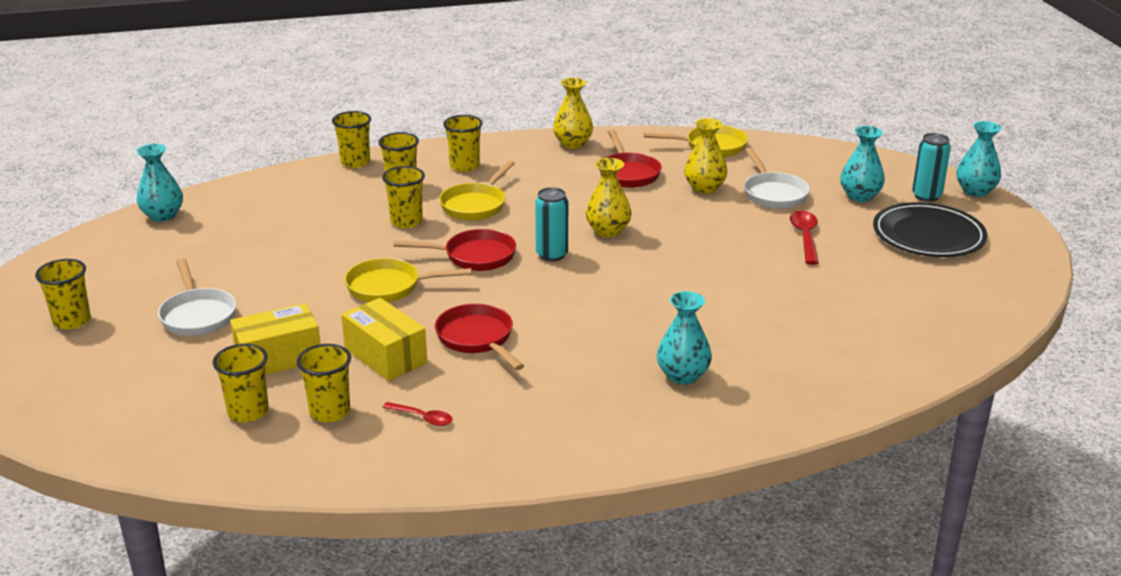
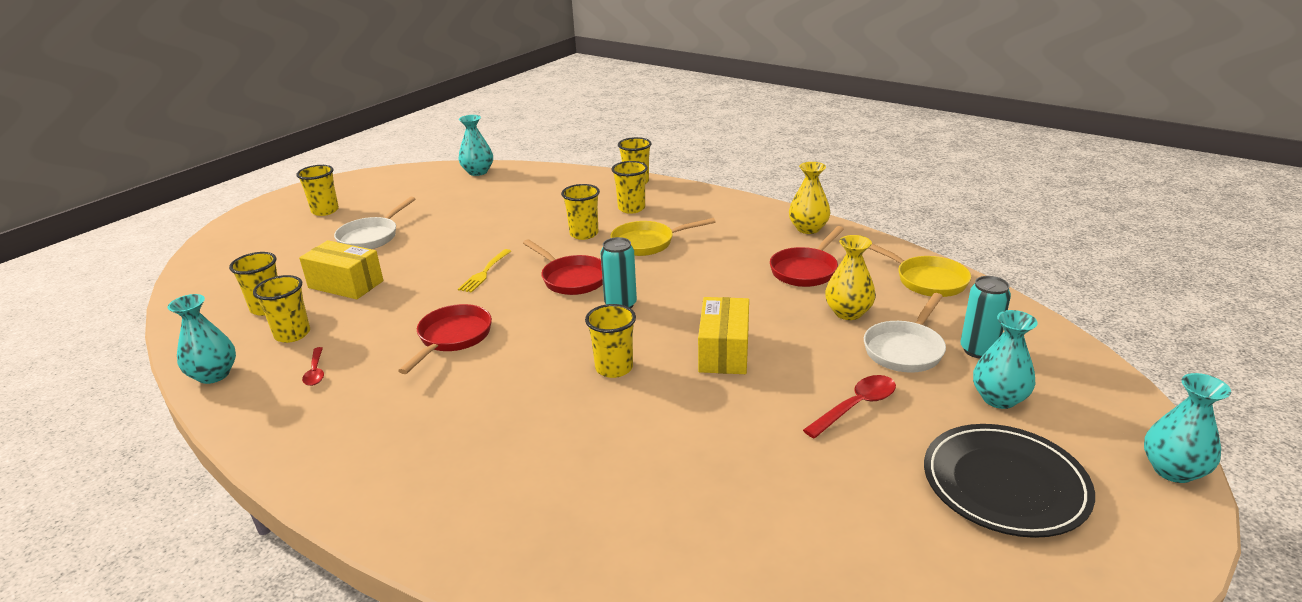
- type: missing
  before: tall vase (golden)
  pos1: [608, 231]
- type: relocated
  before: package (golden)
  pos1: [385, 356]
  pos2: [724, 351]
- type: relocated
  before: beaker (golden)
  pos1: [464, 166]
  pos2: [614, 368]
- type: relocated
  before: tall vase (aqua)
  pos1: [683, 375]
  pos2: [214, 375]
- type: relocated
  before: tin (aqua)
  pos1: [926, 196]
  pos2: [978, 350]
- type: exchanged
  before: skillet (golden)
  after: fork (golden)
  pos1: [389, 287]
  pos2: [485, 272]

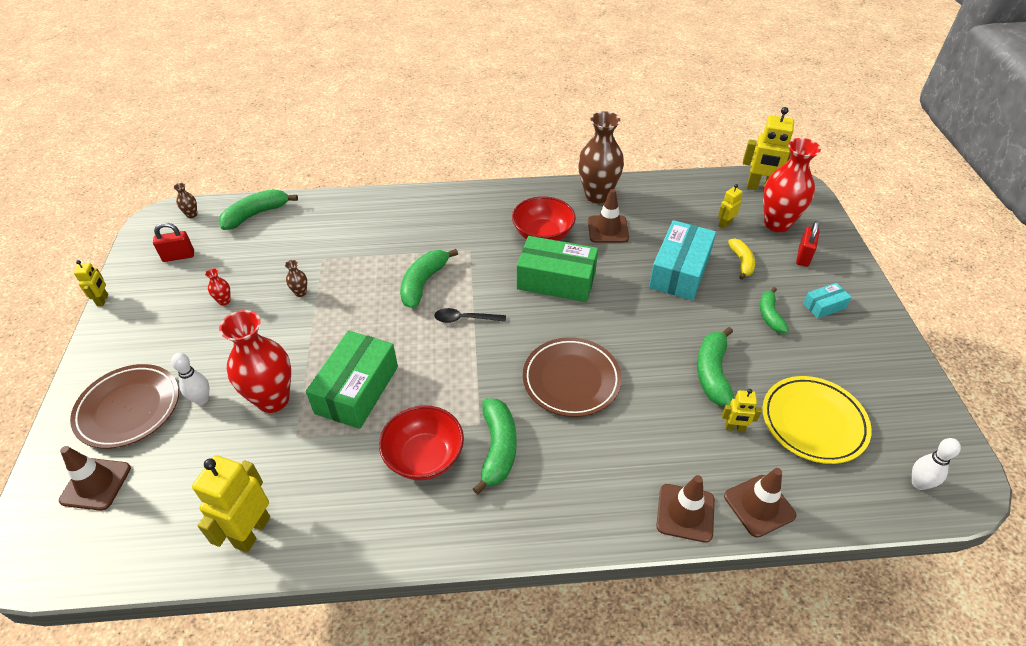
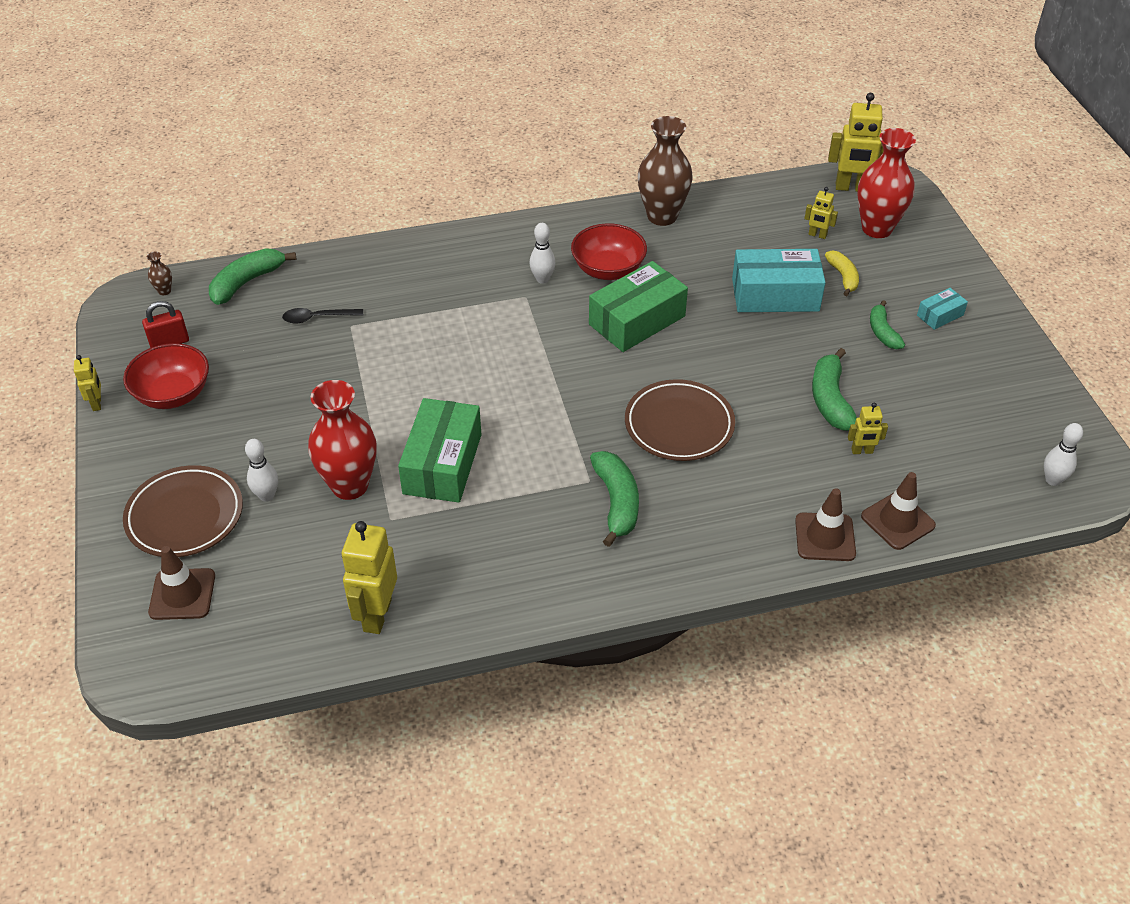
- type: missing
  before: tall vase (red)
  pos1: [224, 301]
- type: missing
  before: tall vase (russet)
  pos1: [300, 293]
- type: missing
  before: banana fruit (emerald)
  pos1: [423, 283]
- type: missing
  before: traffic cone (russet)
  pos1: [608, 229]
- type: missing
  before: plate (golden)
  pos1: [813, 422]
- type: missing
  before: small lock (red)
  pos1: [803, 256]
- type: appeared
  after: skittle (white)
  pos2: [542, 279]
- type: relocated
  before: bowl (red)
  pos1: [424, 457]
  pos2: [173, 394]
- type: relocated
  before: spoon (jet-black)
  pos1: [465, 319]
  pos2: [317, 318]
- type: spun
  before: package (emerald)
  pos1: [556, 280]
  pos2: [637, 320]
  turn: -45
- type: spun
  before: package (aqua)
  pos1: [679, 271]
  pos2: [775, 295]
  turn: 75
- type: spun
  before: robot (golden)
  pos1: [724, 224]
  pos2: [817, 235]
  turn: -105

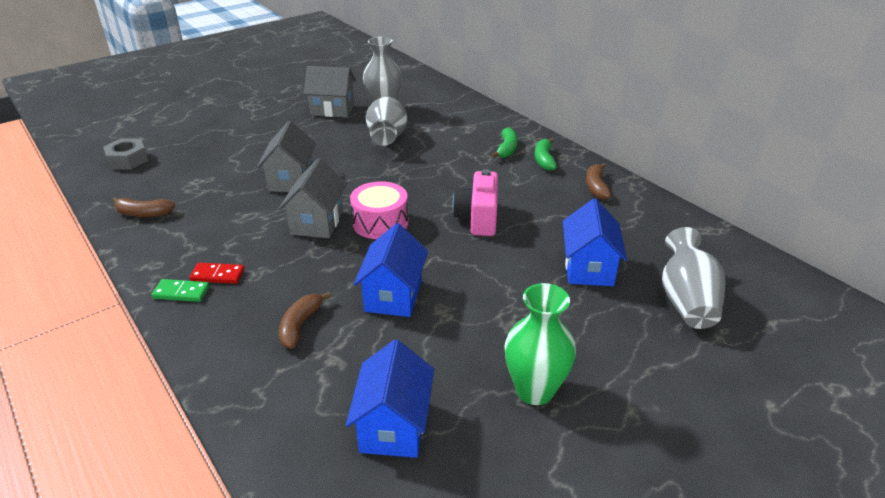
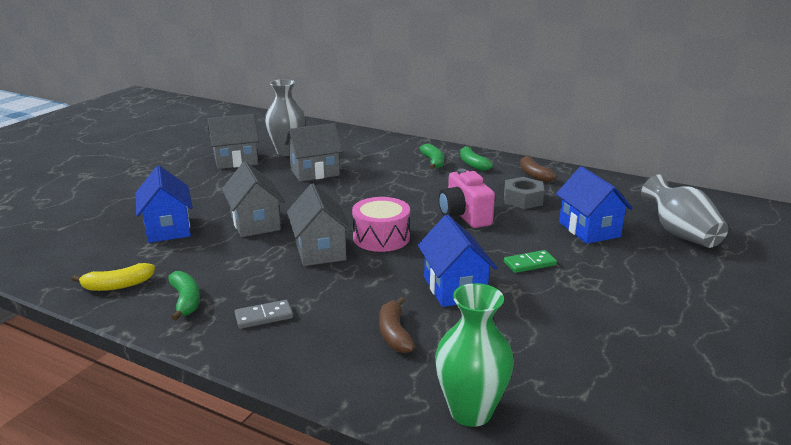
- type: appeared
  after: banana fruit (emerald)
  pos2: [186, 301]
- type: relocated
  before: nut (grey)
  pos1: [128, 160]
  pos2: [523, 199]
- type: relocated
  before: domino tile (emerald)
  pos1: [181, 292]
  pos2: [529, 264]
- type: relocated
  before: cottage (blue)
  pos1: [393, 426]
  pos2: [168, 229]
- type: relocated
  before: tall vase (emerald)
  pos1: [534, 390]
  pos2: [470, 411]
- type: exchanged
  before: tall vase (grey)
  after: cottage (grey)
  pos1: [387, 137]
  pos2: [315, 172]
- type: colour
  before: banana fruit (russet)
  after: banana fruit (golden)
  pos1: [143, 214]
  pos2: [117, 285]
- type: colour
  before: domino tile (red)
  after: domino tile (grey)
  pos1: [217, 275]
  pos2: [264, 316]

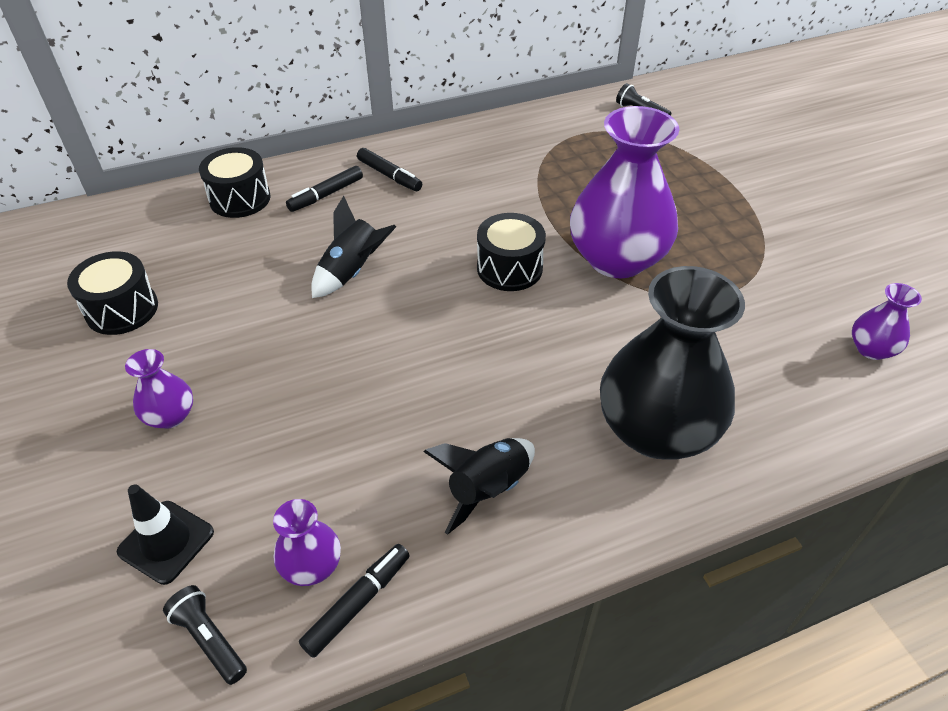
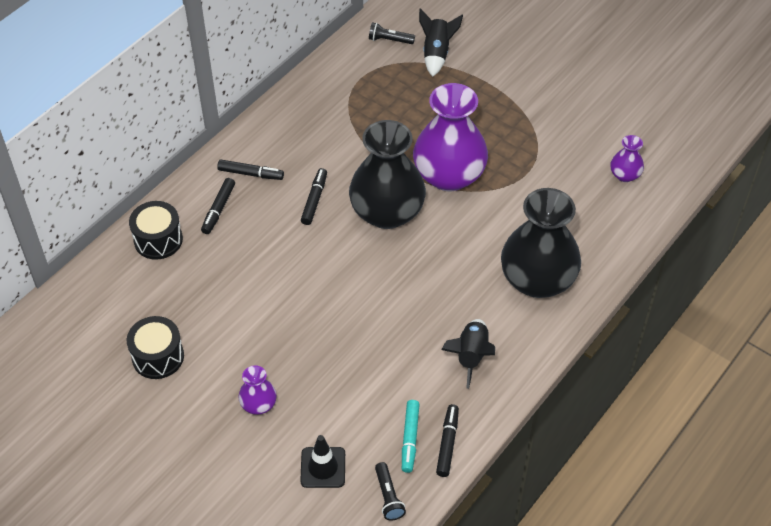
- type: appeared
  after: felt pen (jet-black)
  pos2: [314, 200]
- type: relocated
  before: rocket (jet-black)
  pos1: [352, 272]
  pos2: [436, 54]
- type: exchanged
  before: tall vase (royal purple)
  after: felt pen (aqua)
  pos1: [311, 565]
  pos2: [410, 439]
- type: exchanged
  before: snare drum (jet-black)
  after: tall vase (jet-black)
  pos1: [509, 268]
  pos2: [387, 212]
- type: spun
  before: pocket torch (jet-black)
  pos1: [209, 639]
  pos2: [388, 496]
  turn: -120

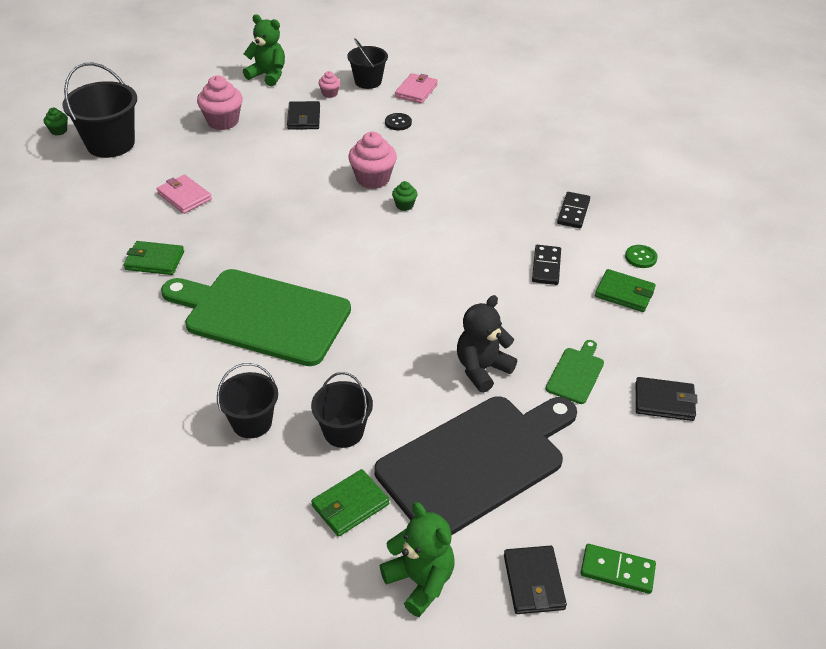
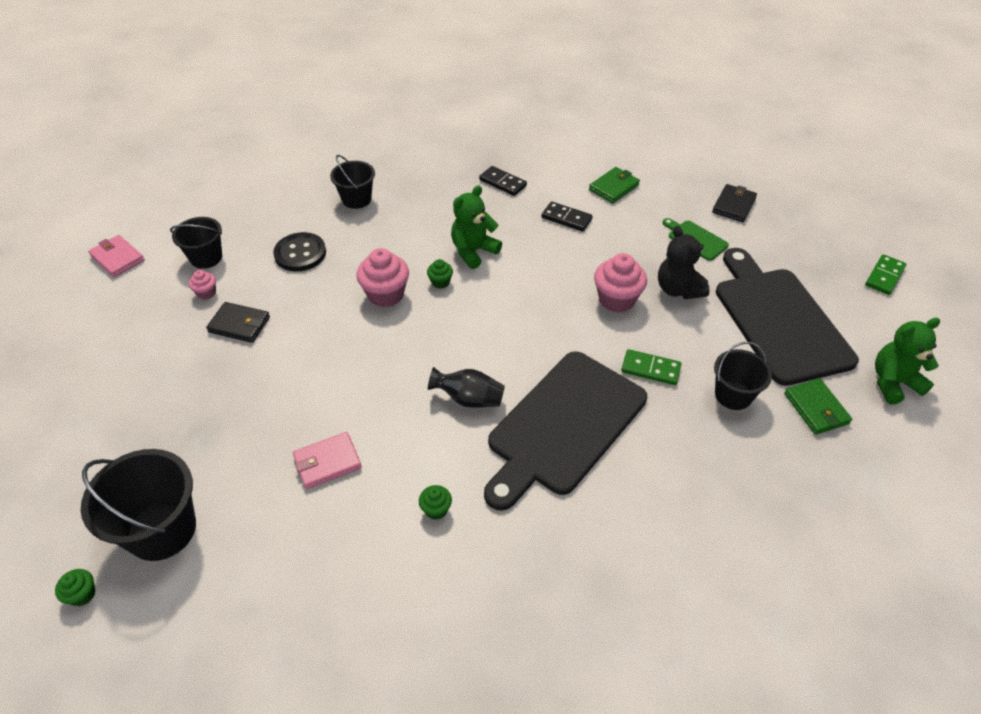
- type: missing
  before: billfold (jet-black)
  pos1: [533, 582]
- type: missing
  before: sewing button (emerald)
  pos1: [640, 257]
- type: appeared
  after: tall vase (jet-black)
  pos2: [469, 399]
- type: appeared
  after: domino tile (emerald)
  pos2: [650, 369]
- type: relocated
  before: cupcake (rosy)
  pos1: [223, 121]
  pos2: [616, 300]
- type: relocated
  before: bucket (jet-black)
  pos1: [252, 422]
  pos2: [356, 199]
- type: relocated
  before: stuffed bear (emerald)
  pos1: [268, 75]
  pos2: [473, 251]
- type: relocated
  before: billfold (rosy)
  pos1: [416, 91]
  pos2: [117, 258]
- type: exchanged
  before: billfold (emerald)
  after: cupcake (emerald)
  pos1: [155, 260]
  pos2: [436, 509]
- type: colour
  before: bread board (emerald)
  after: bread board (jet-black)
  pos1: [262, 315]
  pos2: [563, 425]
- type: size
  before: sewing button (jet-black)
  pos1: [398, 123]
  pos2: [300, 253]
  scale: 1.73

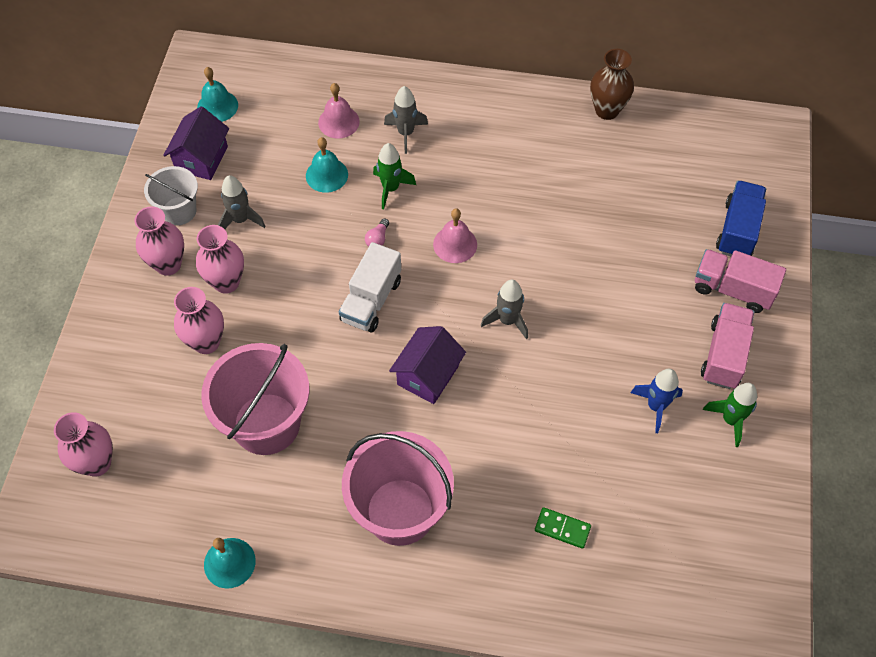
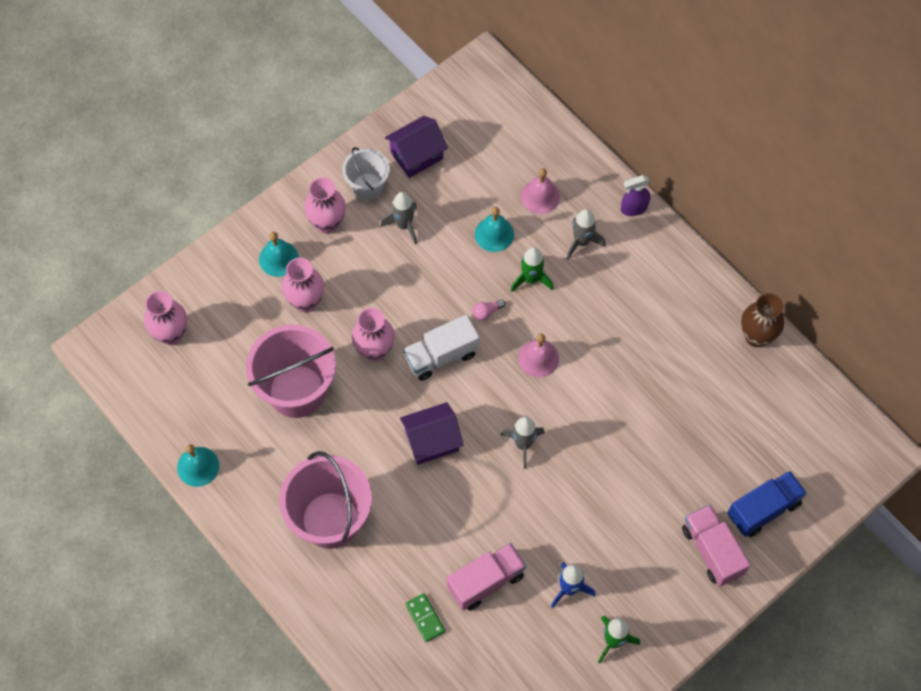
- type: appeared
  after: spray cleaner (royal purple)
  pos2: [634, 208]
- type: relocated
  before: tall vase (rosy)
  pos1: [226, 282]
  pos2: [375, 350]
- type: relocated
  before: bell (aqua)
  pos1: [217, 106]
  pos2: [278, 258]
- type: relocated
  before: truck (rosy)
  pos1: [724, 355]
  pos2: [486, 581]

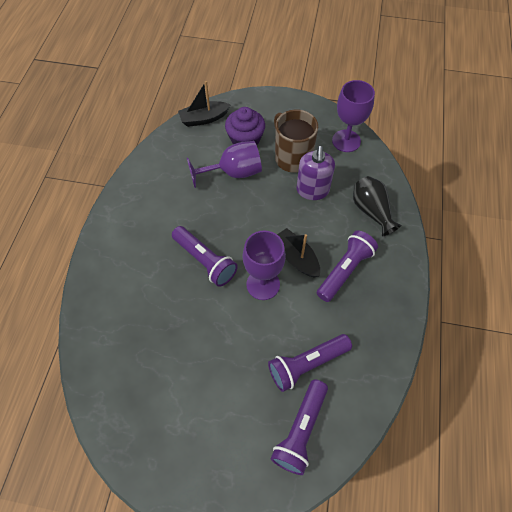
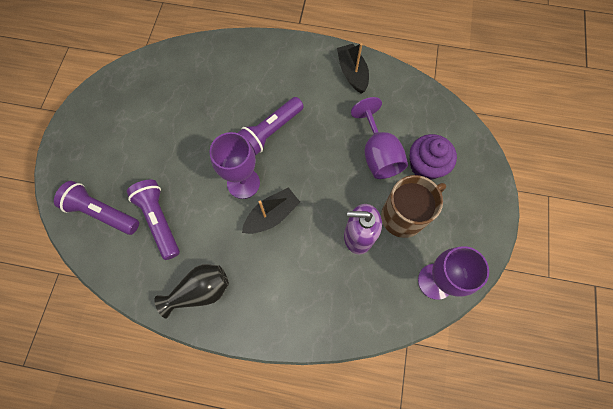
- type: missing
  before: pocket torch (royal purple)
  pos1: [345, 270]
- type: relocated
  before: toy boat (jet-black)
  pos1: [204, 119]
  pos2: [352, 73]
- type: relocated
  before: tall vase (jet-black)
  pos1: [371, 211]
  pos2: [200, 291]

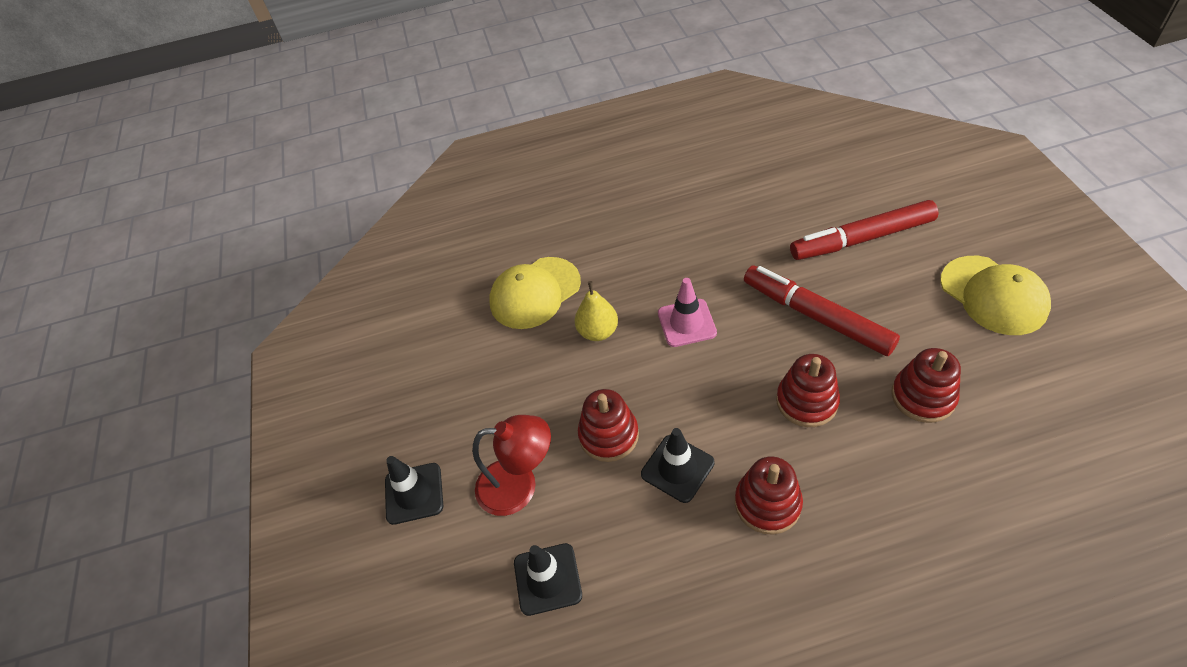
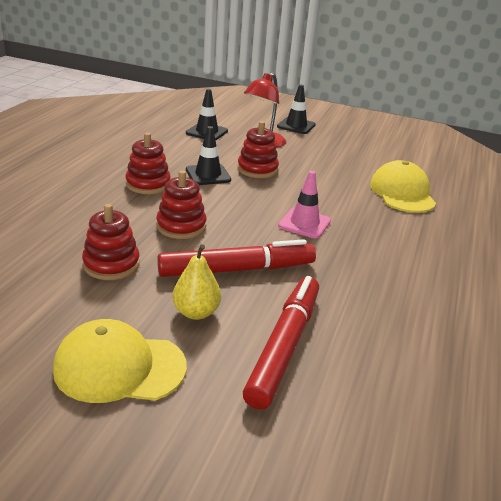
- type: relocated
  before: pear fruit (golden)
  pos1: [598, 331]
  pos2: [196, 312]

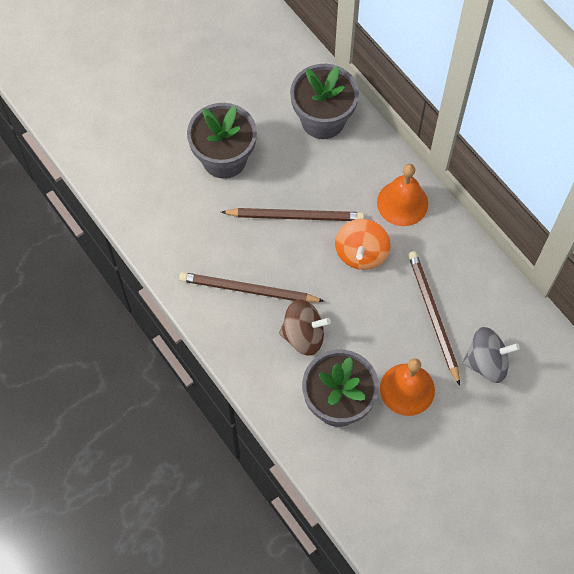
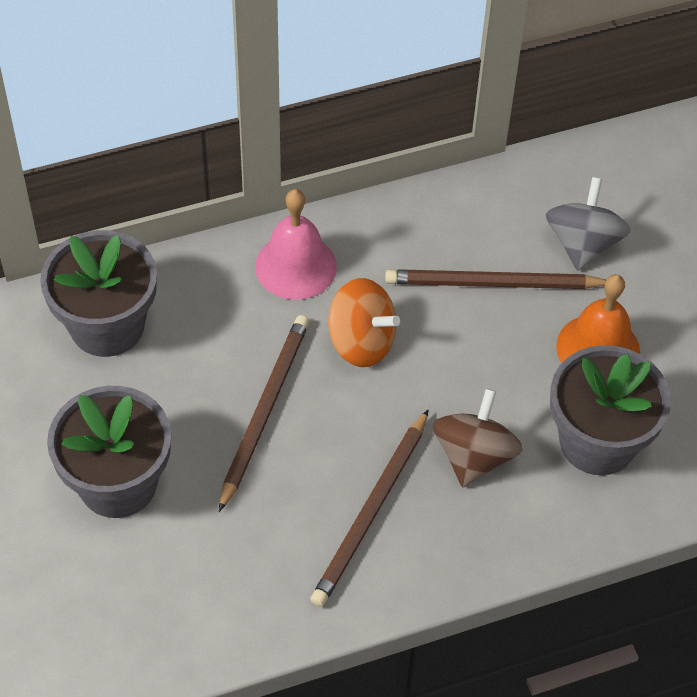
- type: colour
  before: bell (orange)
  after: bell (rosy)
  pos1: [402, 203]
  pos2: [295, 266]

